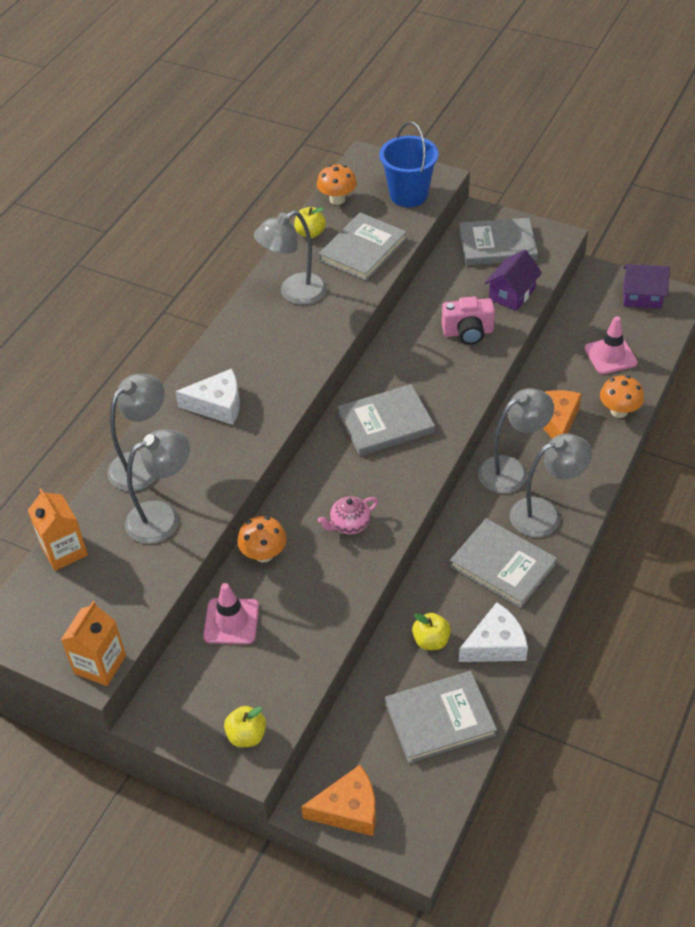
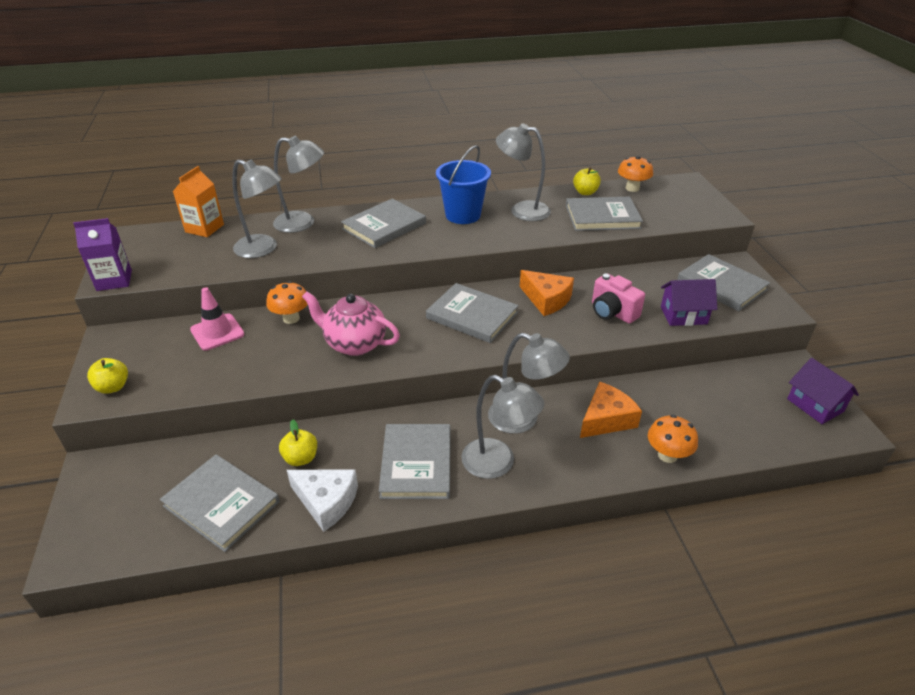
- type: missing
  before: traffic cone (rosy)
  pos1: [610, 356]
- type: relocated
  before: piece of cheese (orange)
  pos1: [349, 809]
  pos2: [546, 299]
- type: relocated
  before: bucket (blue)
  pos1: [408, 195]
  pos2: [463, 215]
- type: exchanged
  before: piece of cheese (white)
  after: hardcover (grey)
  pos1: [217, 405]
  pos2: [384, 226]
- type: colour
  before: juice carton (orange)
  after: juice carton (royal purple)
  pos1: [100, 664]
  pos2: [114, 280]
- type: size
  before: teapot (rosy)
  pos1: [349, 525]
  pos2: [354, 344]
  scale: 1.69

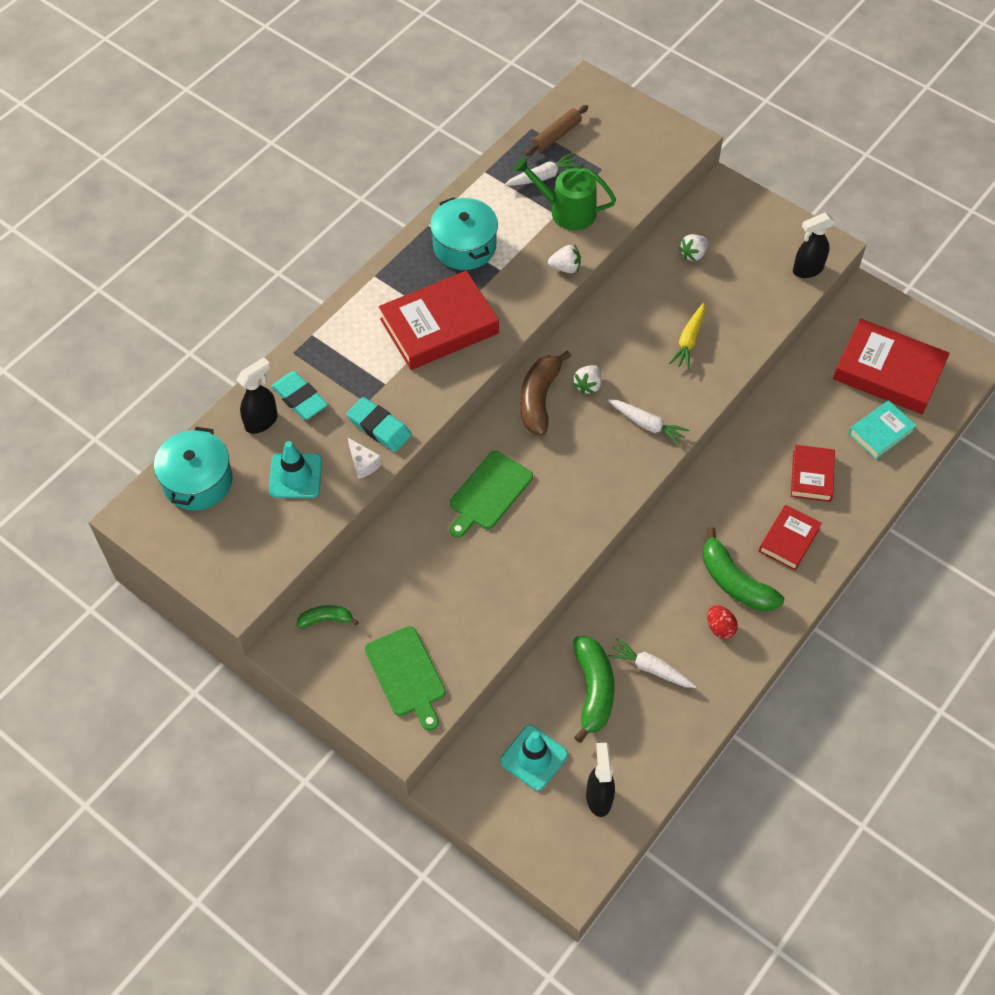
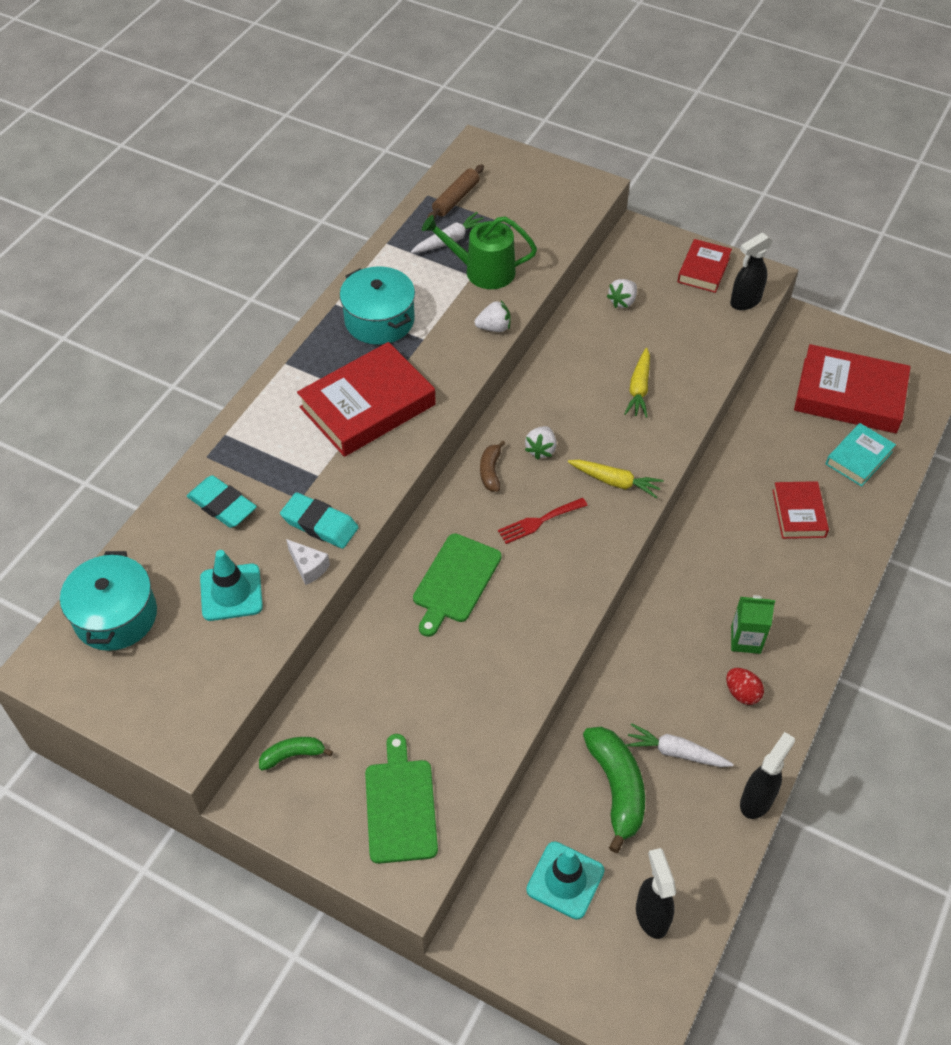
- type: appeared
  after: fork (red)
  pos2: [539, 521]
- type: relocated
  before: spray cleaner (jet-black)
  pos1: [262, 421]
  pos2: [757, 800]
- type: relocated
  before: hardcover (red)
  pos1: [789, 540]
  pos2: [703, 269]
- type: exchanged
  before: banana fruit (emerald)
  after: juice carton (emerald)
  pos1: [735, 582]
  pos2: [745, 640]
- type: colour
  before: carrot (white)
  after: carrot (golden)
  pos1: [647, 425]
  pos2: [615, 482]
- type: spun
  before: bread board (emerald)
  pos1: [406, 675]
  pos2: [400, 806]
  turn: -150
- type: size
  before: banana fruit (russet)
  pos1: [539, 399]
  pos2: [491, 471]
  scale: 0.54

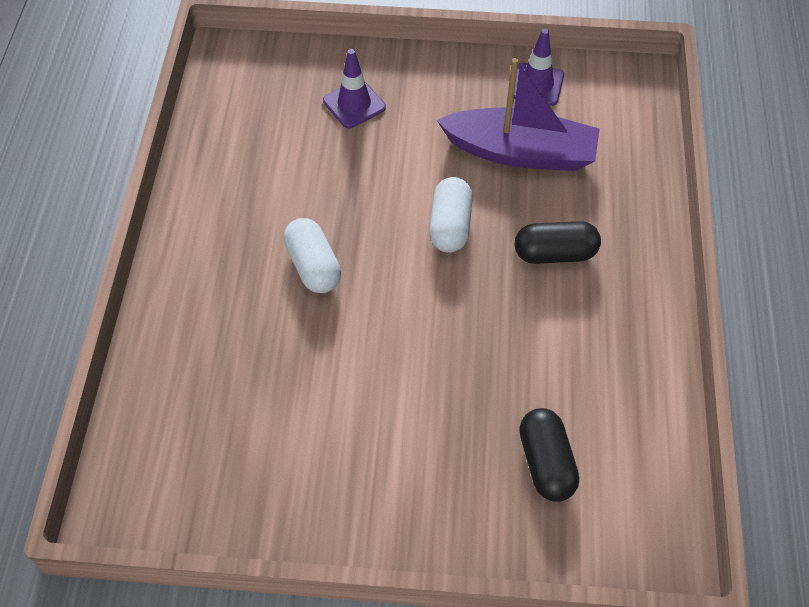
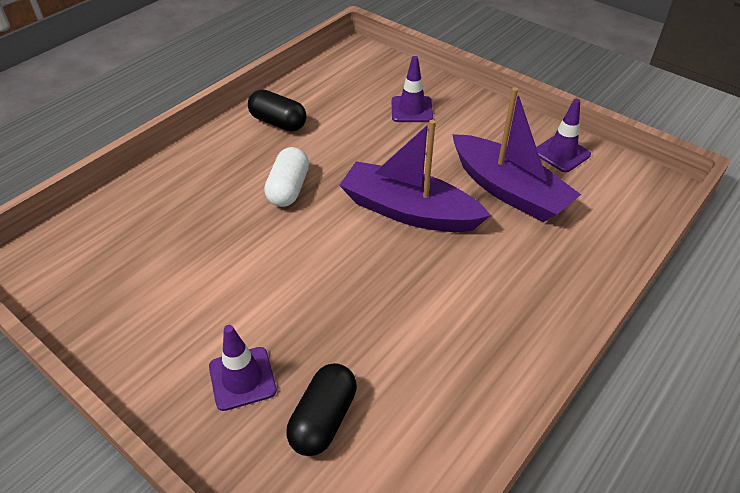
- type: appeared
  after: traffic cone (royal purple)
  pos2: [242, 378]
- type: relocated
  before: pill shape (jet-black)
  pos1: [555, 254]
  pos2: [278, 122]
- type: exchanged
  before: pill shape (white)
  after: toy boat (royal purple)
  pos1: [450, 226]
  pos2: [408, 211]

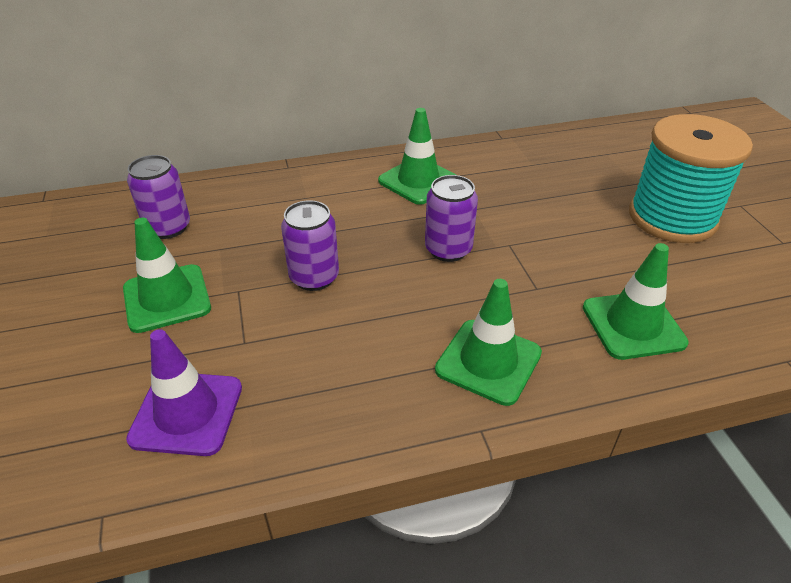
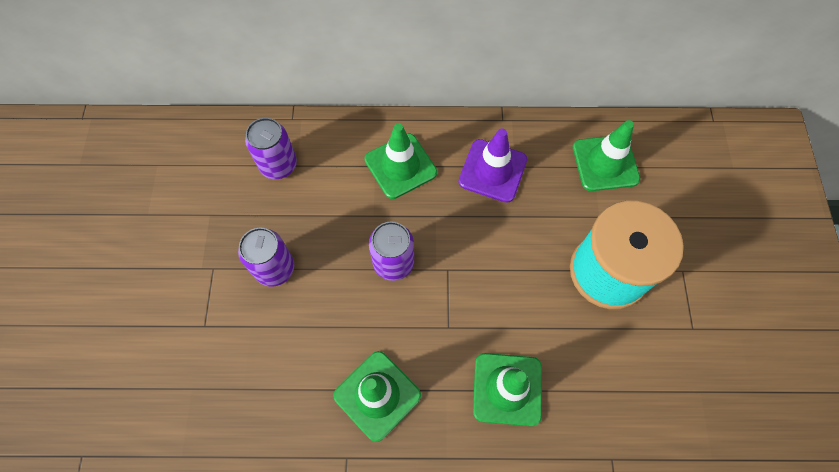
- type: relocated
  before: traffic cone (emerald)
  pos1: [167, 298]
  pos2: [605, 163]
- type: relocated
  before: traffic cone (royal purple)
  pos1: [187, 413]
  pos2: [492, 171]
- type: relocated
  before: tin (royal purple)
  pos1: [168, 227]
  pos2: [278, 165]

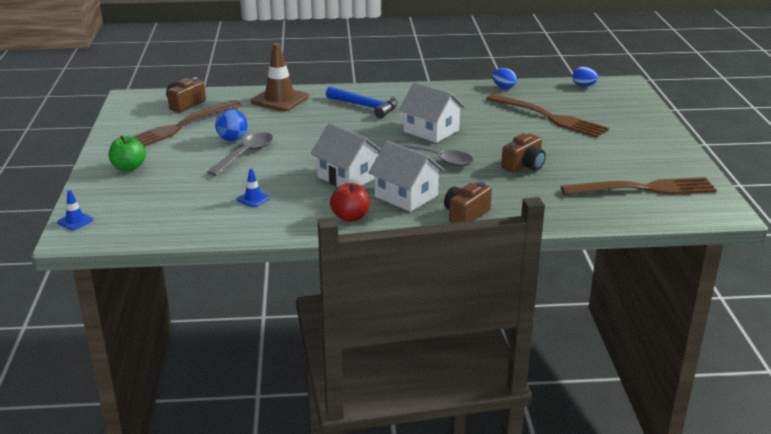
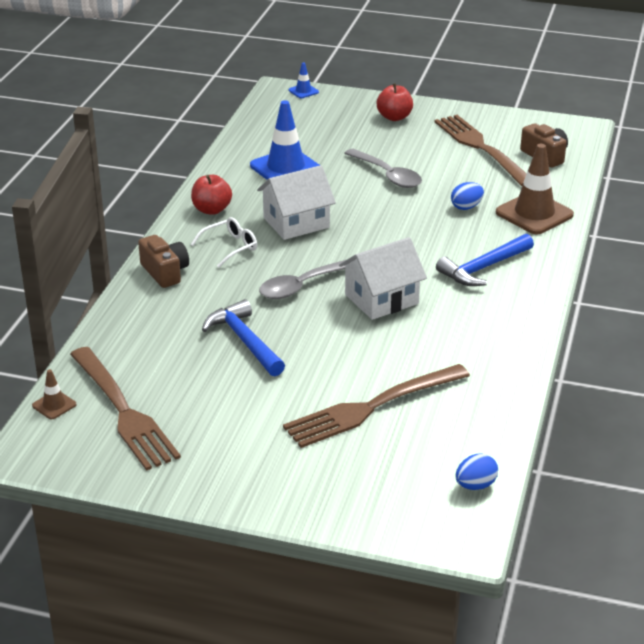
- type: missing
  before: ball (blue)
  pos1: [233, 139]
- type: appeared
  after: traffic cone (russet)
  pos2: [54, 405]
- type: relocated
  before: egg (blue)
  pos1: [503, 87]
  pos2: [466, 207]
- type: exchanged
  before: cottage (white)
  after: spectacles (white)
  pos1: [406, 196]
  pos2: [230, 247]
- type: exchanged
  before: compact camera (russet)
  after: carpenter's hammer (blue)
  pos1: [524, 165]
  pos2: [244, 341]
- type: colour
  before: apple (emerald)
  after: apple (red)
  pos1: [129, 167]
  pos2: [394, 117]
- type: spun
  before: fork (russet)
  pos1: [643, 189]
  pos2: [123, 411]
  turn: -45
- type: size
  before: traffic cone (blue)
  pos1: [253, 199]
  pos2: [286, 168]
  scale: 2.15

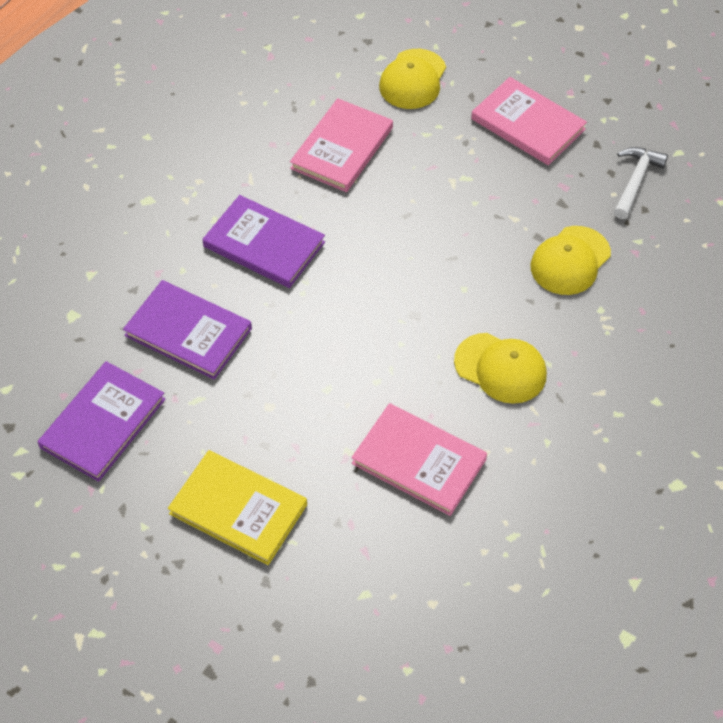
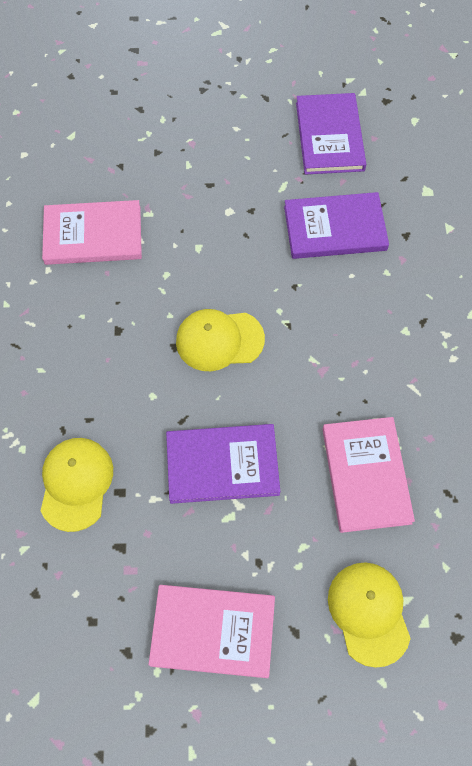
- type: missing
  before: hardcover (golden)
  pos1: [238, 509]
- type: missing
  before: carpenter's hammer (white)
  pos1: [635, 181]
- type: relocated
  before: hardcover (royal purple)
  pos1: [264, 244]
  pos2: [222, 465]
- type: relocated
  before: baseball cap (golden)
  pos1: [500, 368]
  pos2: [219, 340]

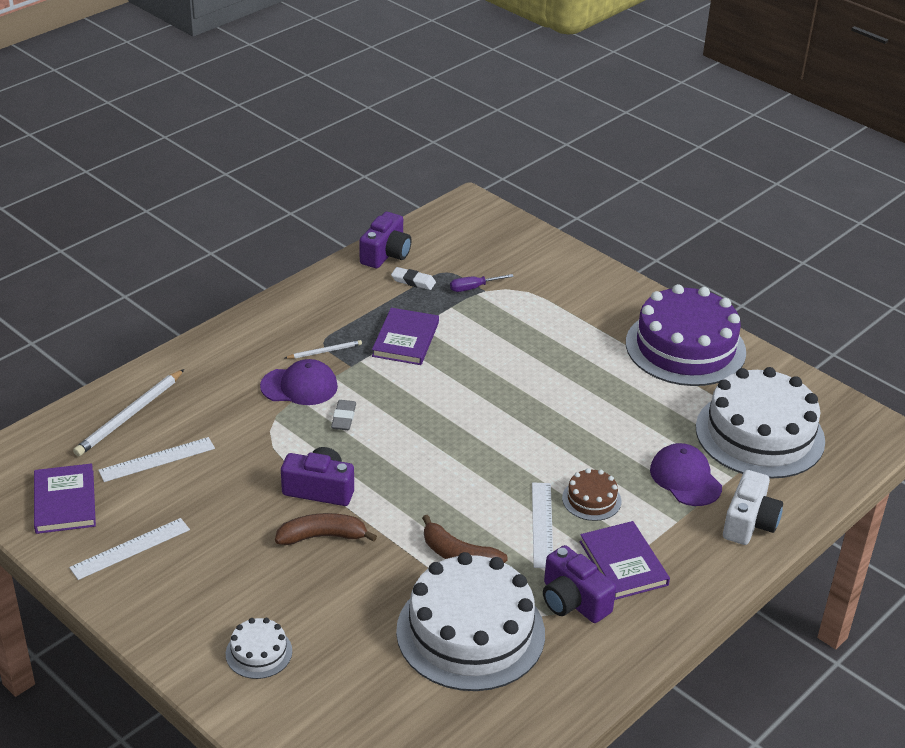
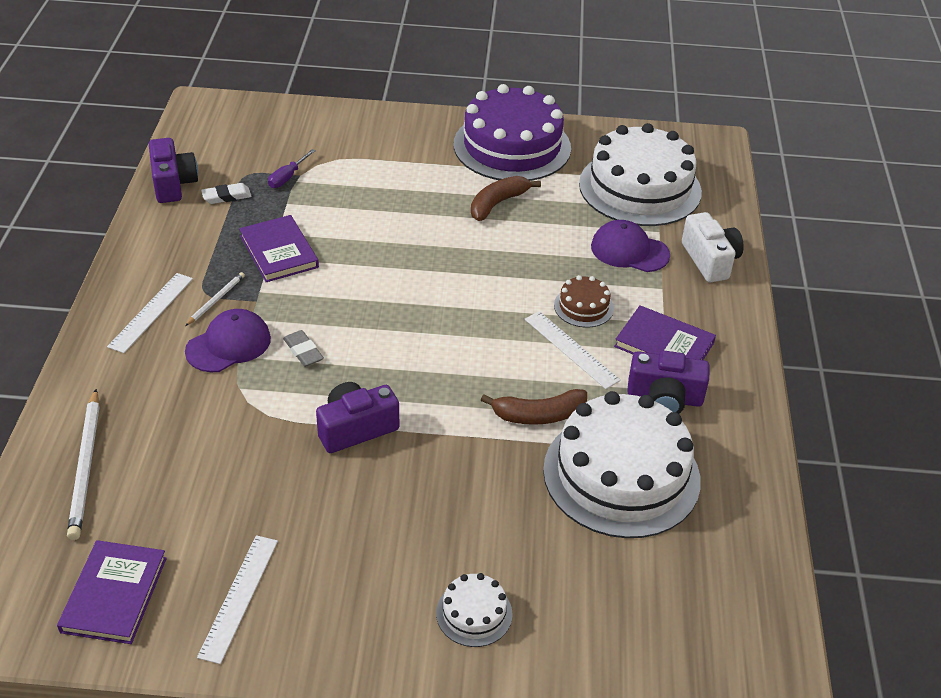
- type: relocated
  before: ruler (white)
  pos1: [157, 459]
  pos2: [151, 312]
- type: relocated
  before: banana fruit (russet)
  pos1: [322, 536]
  pos2: [497, 203]
- type: spun
  before: hardcover (royal purple)
  pos1: [64, 502]
  pos2: [114, 594]
  turn: 60

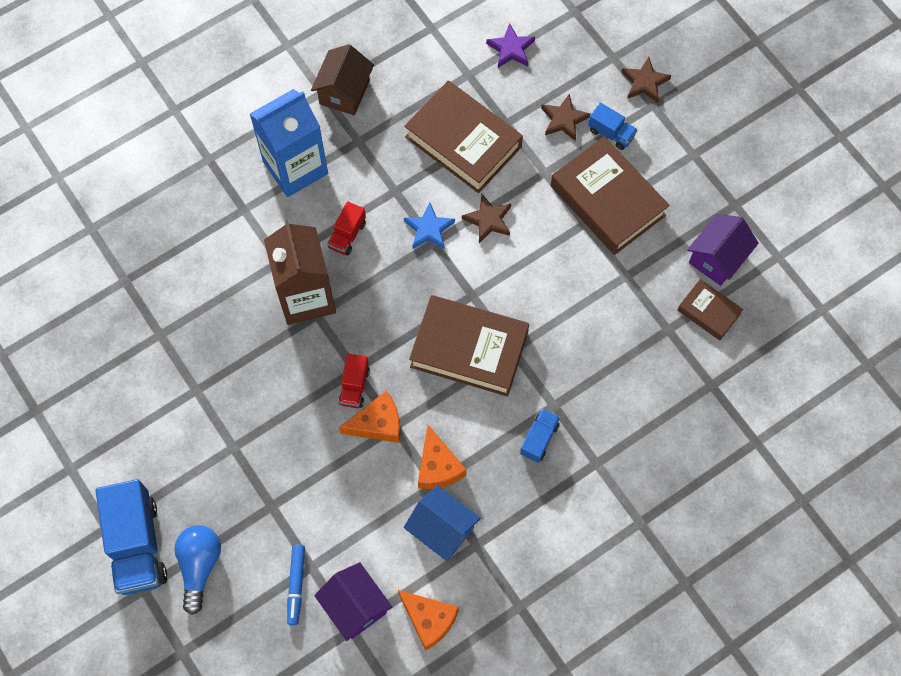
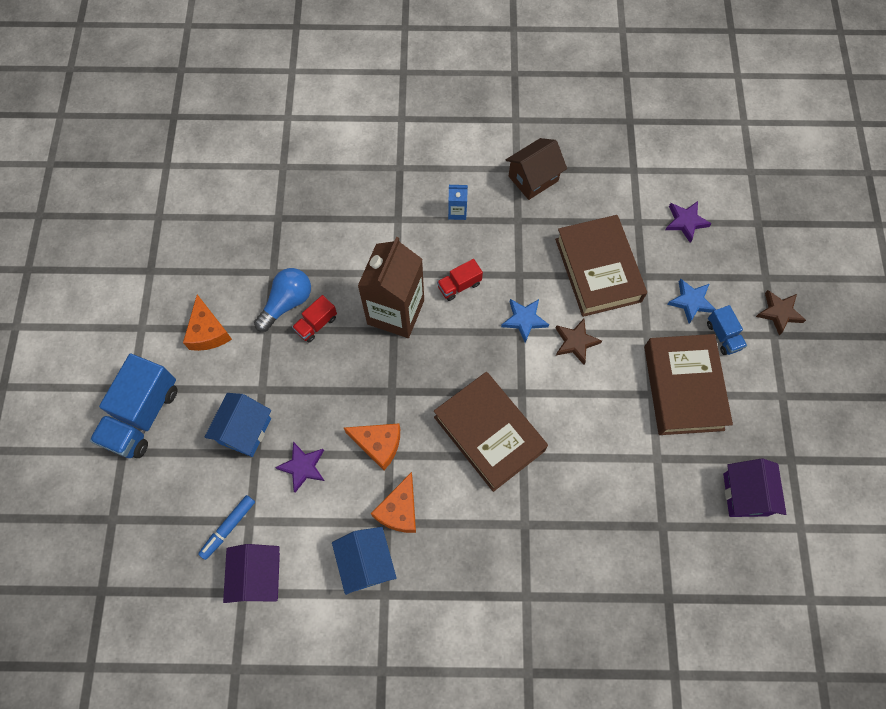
- type: missing
  before: truck (blue)
  pos1: [539, 439]
- type: missing
  before: hardcover (russet)
  pos1: [708, 312]
- type: appeared
  after: cottage (blue)
  pos2: [245, 431]
- type: appeared
  after: star (royal purple)
  pos2: [303, 467]
- type: relocated
  before: light bulb (blue)
  pos1: [199, 566]
  pos2: [287, 303]
- type: relocated
  before: truck (red)
  pos1: [354, 386]
  pos2: [316, 324]
- type: relocated
  before: piece of cheese (orange)
  pos1: [429, 619]
  pos2: [208, 332]
- type: colour
  before: star (russet)
  after: star (blue)
  pos1: [564, 119]
  pos2: [691, 301]
- type: spun
  before: cottage (royal purple)
  pos1: [717, 258]
  pos2: [745, 494]
  turn: -75
- type: size
  before: juice carton (blue)
  pos1: [295, 167]
  pos2: [457, 212]
  scale: 0.42

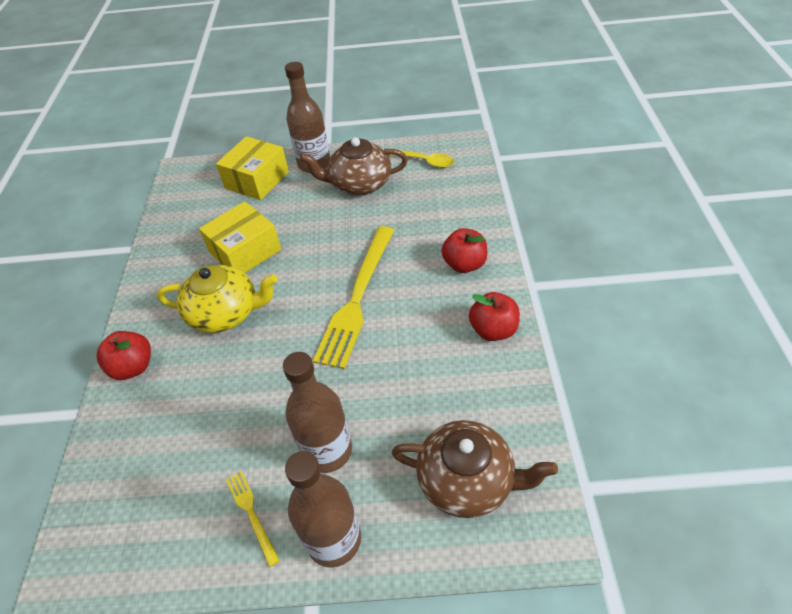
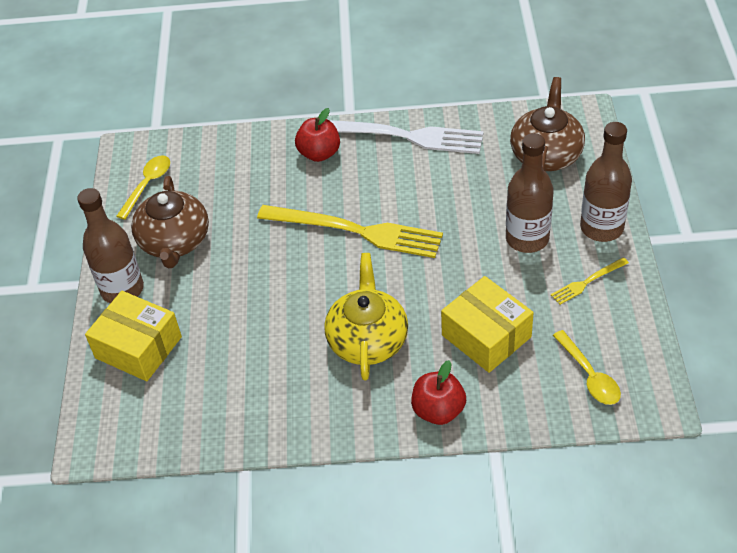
- type: appeared
  after: spoon (golden)
  pos2: [589, 375]
- type: relocated
  before: package (golden)
  pos1: [245, 251]
  pos2: [486, 336]
- type: exchanged
  before: apple (red)
  after: fork (white)
  pos1: [493, 330]
  pos2: [402, 136]

